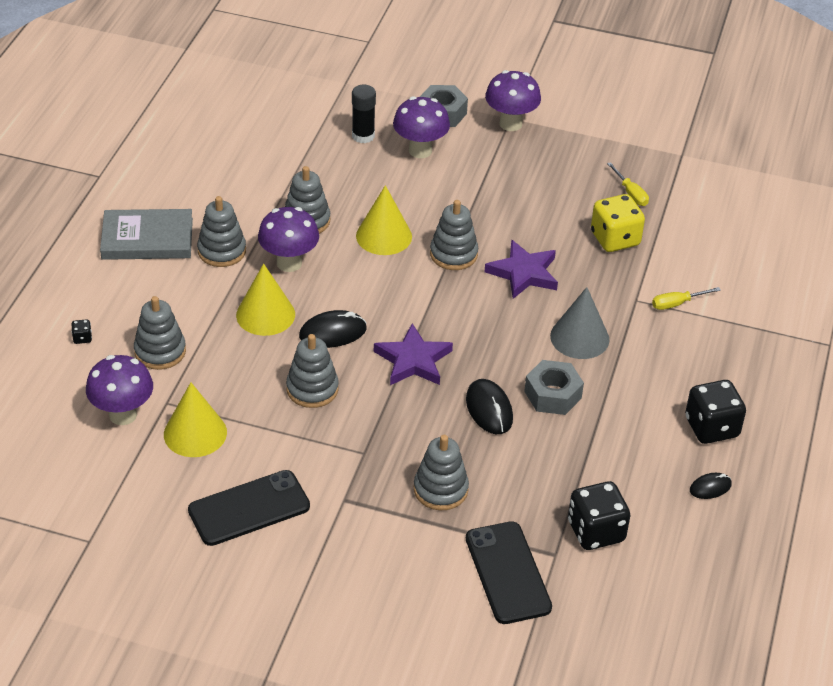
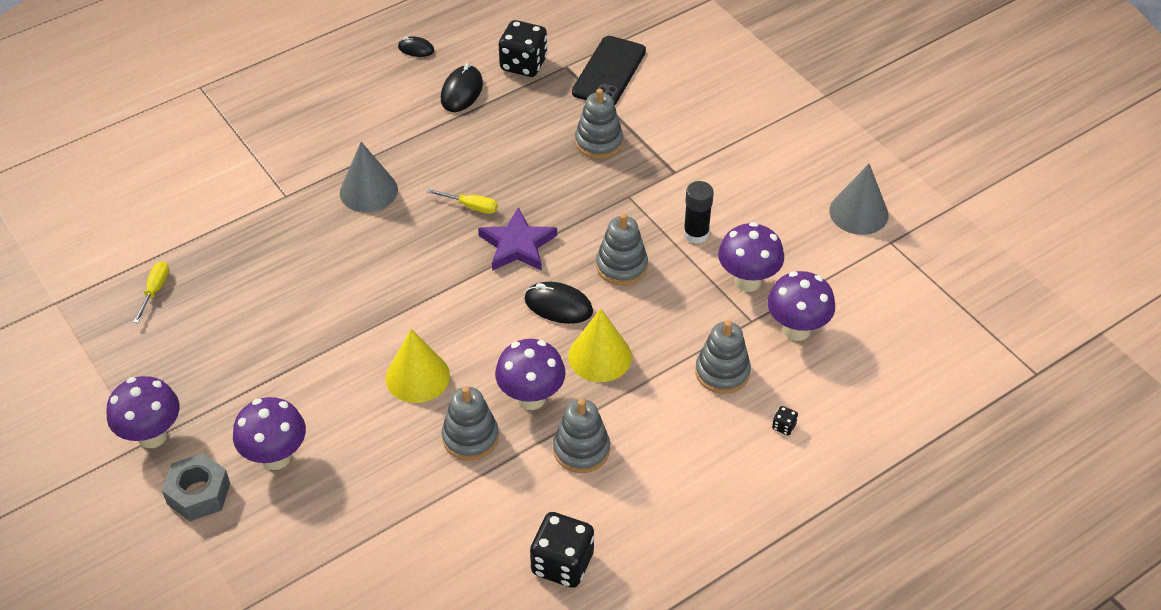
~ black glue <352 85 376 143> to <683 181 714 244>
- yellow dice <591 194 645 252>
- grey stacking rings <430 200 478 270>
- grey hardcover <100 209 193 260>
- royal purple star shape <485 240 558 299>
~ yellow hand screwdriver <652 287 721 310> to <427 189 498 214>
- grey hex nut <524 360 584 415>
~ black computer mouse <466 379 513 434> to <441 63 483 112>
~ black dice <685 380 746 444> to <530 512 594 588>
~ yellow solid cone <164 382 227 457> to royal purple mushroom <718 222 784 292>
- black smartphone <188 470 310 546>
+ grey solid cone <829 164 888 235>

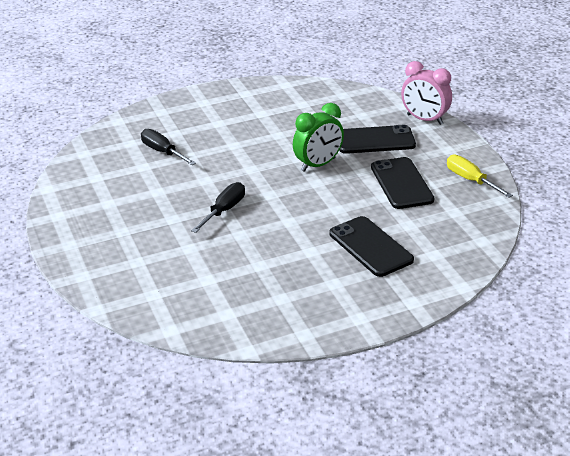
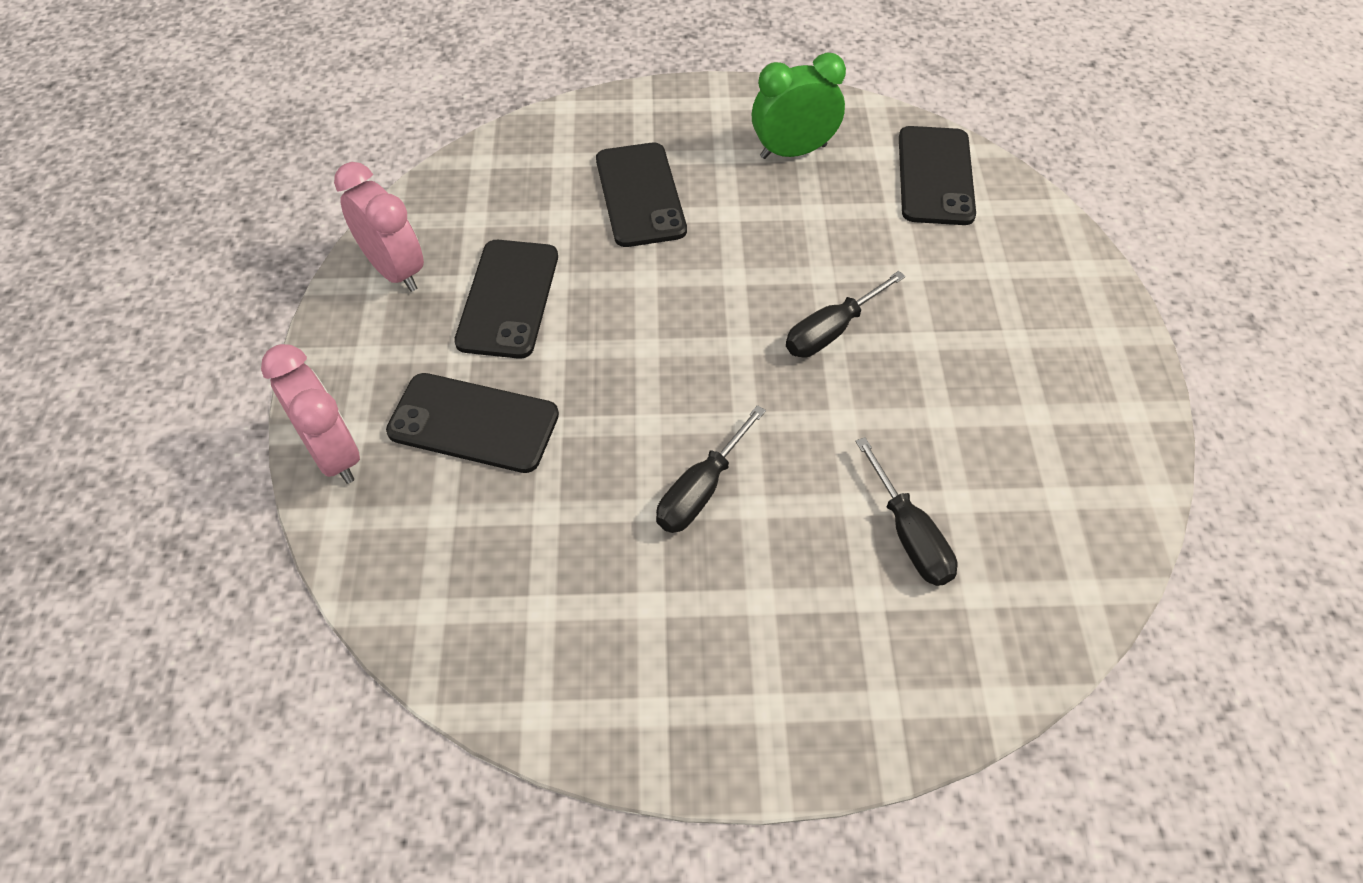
~ leaf-green alarm clock <293 103 344 172> to <752 52 846 159>
~ yellow hand screwdriver <447 155 513 198> to rose-pink alarm clock <334 162 424 292>
+ black smartphone <899 126 976 225>
+ black hand screwdriver <656 405 766 533>

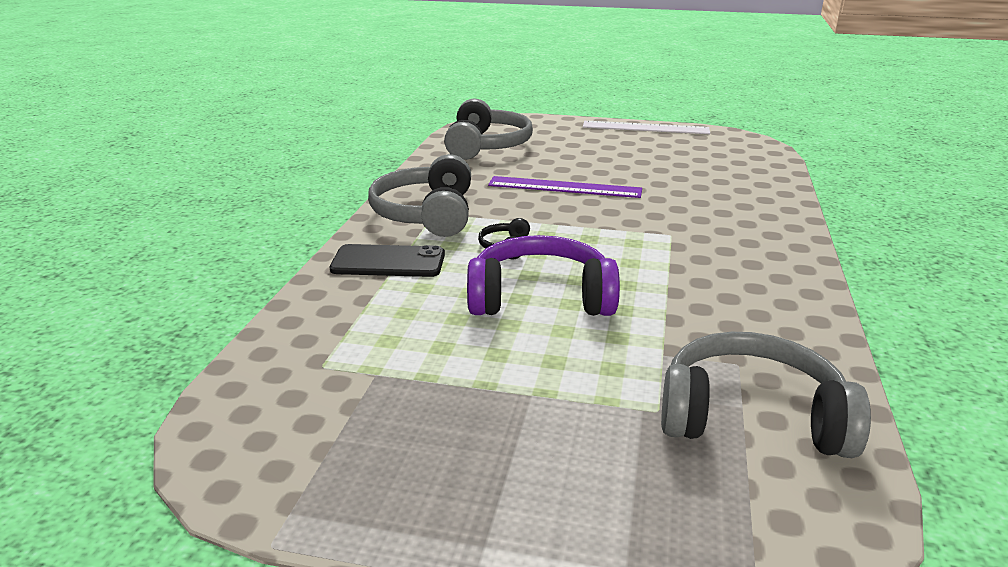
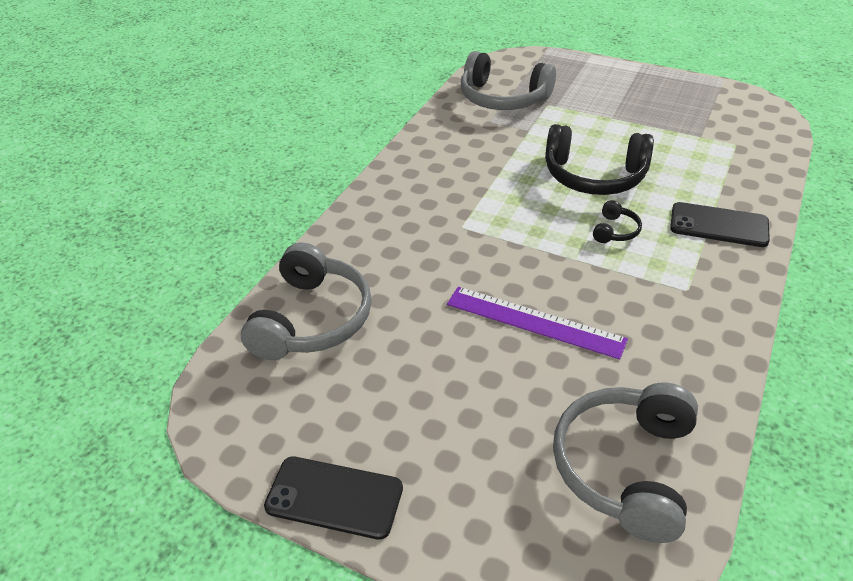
~ white measuring stick <583 121 710 134> to black smartphone <264 456 403 540>
~ grey headphones <368 154 471 237> to <241 243 372 360>
~ royal purple headphones <467 235 620 316> to black headphones <545 124 654 195>

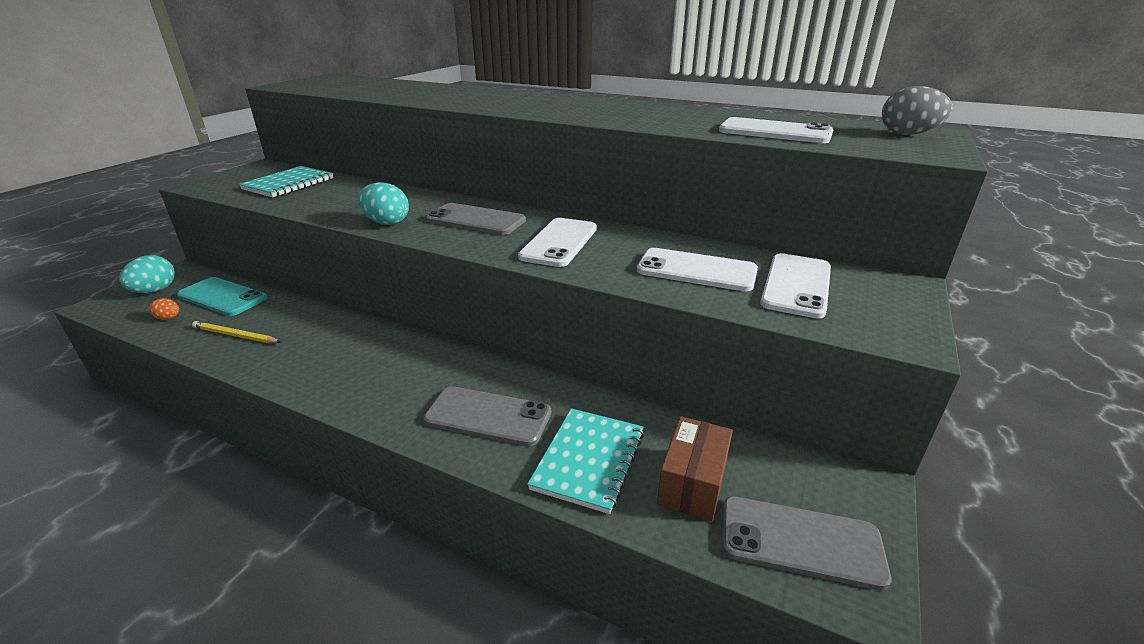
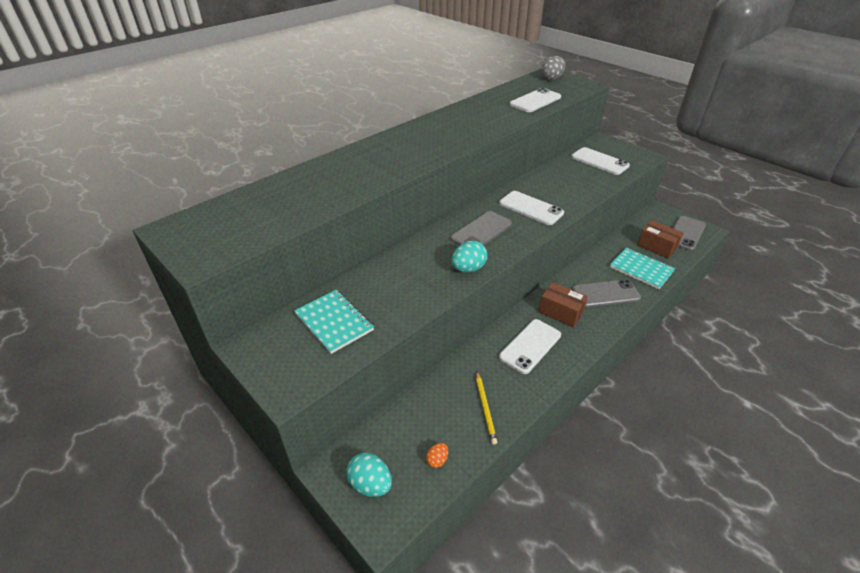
~ white smartphone <637 248 758 291> to <499 319 561 374>
- aqua smartphone <177 277 267 316>
~ yellow lead pencil <192 321 280 343> = <476 371 497 445> 45 degrees counterclockwise
~ grey smartphone <424 386 551 446> = <572 279 641 307> 45 degrees clockwise
+ russet parcel <539 282 588 327>

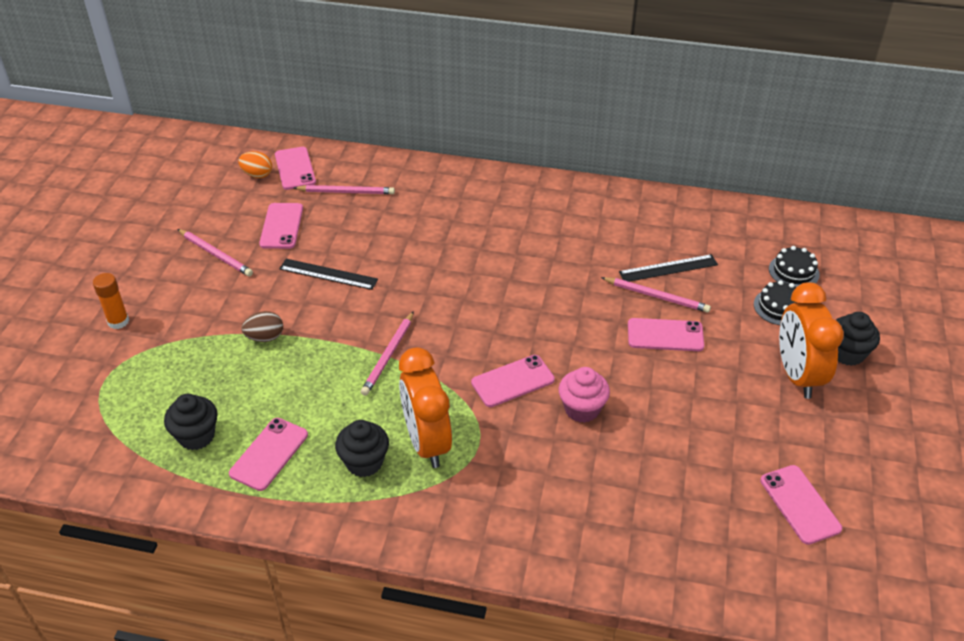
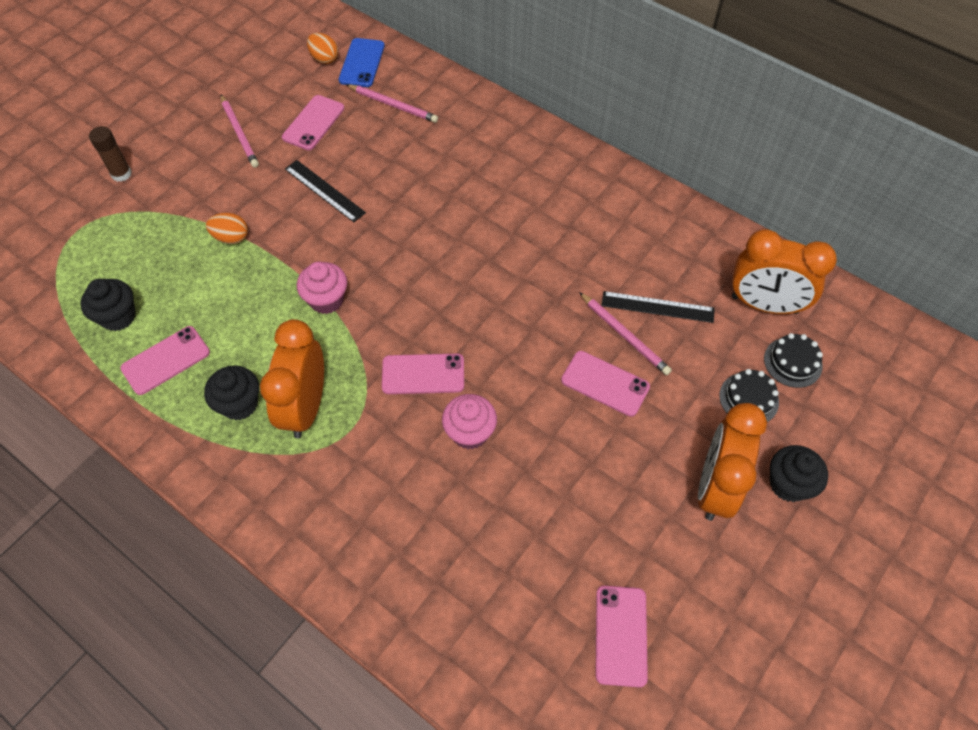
~ rose-pink smartphone <275 147 316 190> to cobalt smartphone <339 38 385 87>
~ bright orange glue <93 273 129 329> to russet glue <89 126 132 182>
~ russet egg <241 311 283 342> to bright orange egg <206 213 248 244>
~ rose-pink lead pencil <361 311 414 396> to rose-pink cupcake <297 262 347 314>
+ bright orange alarm clock <732 229 837 314>

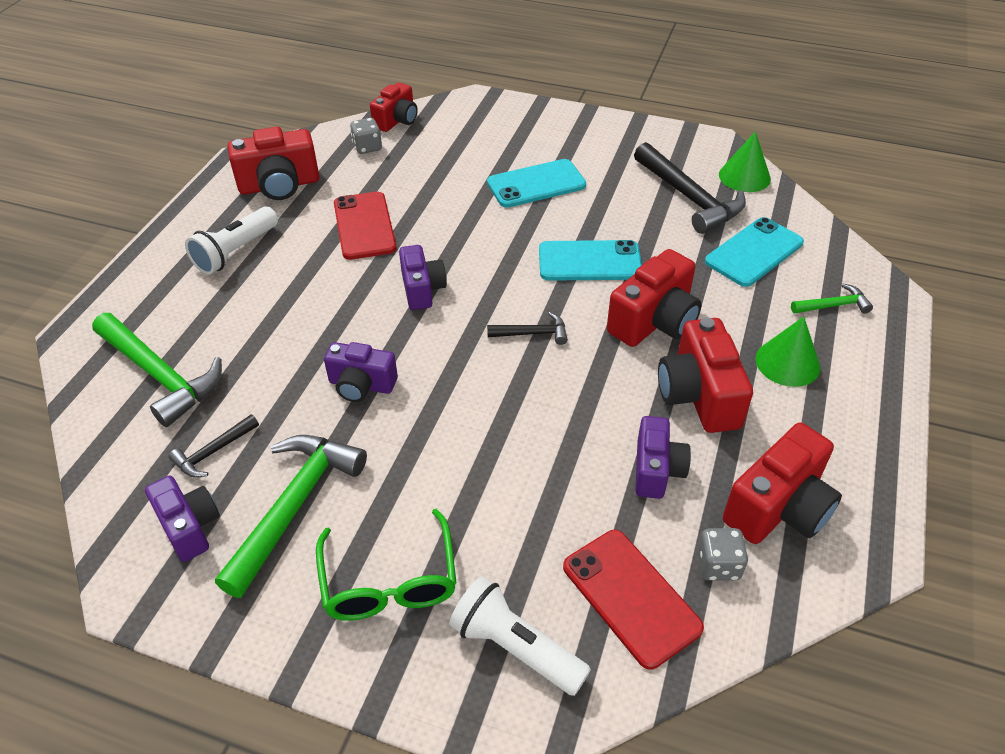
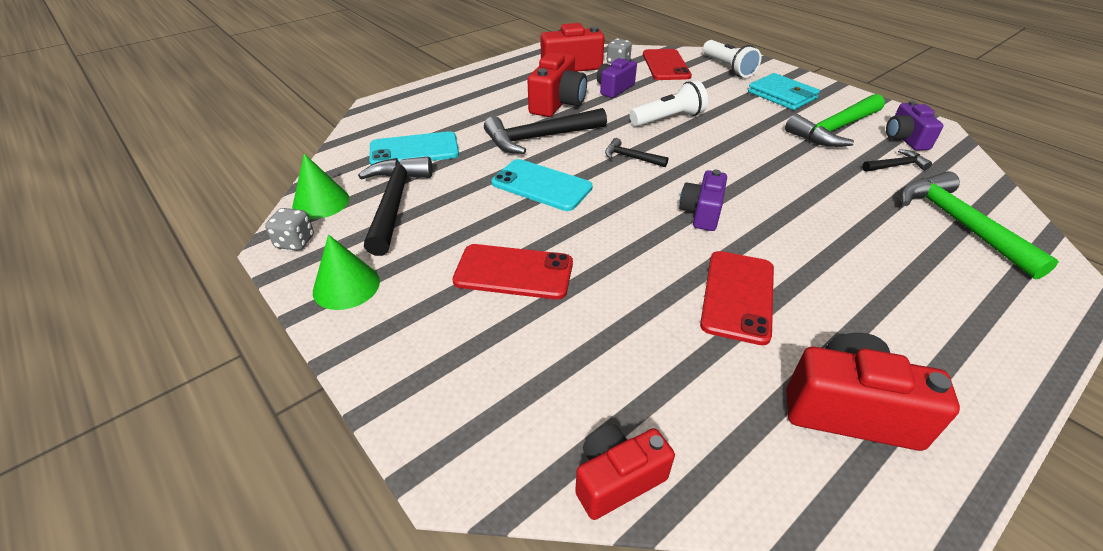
~ grey dice <350 118 382 154> to <265 208 314 250>
~ aqua smartphone <487 159 586 208> to red smartphone <452 244 573 300>
~ white flashlight <185 207 278 275> to <630 80 708 126>
~ red camera <607 249 702 347> to black hammer <484 108 607 154>
- leaf-green hammer <791 284 873 314>
~ leaf-green solid cone <755 316 820 387> to <313 235 380 310>
- royal purple camera <324 342 398 402>
~ leaf-green spectacles <316 509 456 621> to aqua card wallet <748 73 820 110>

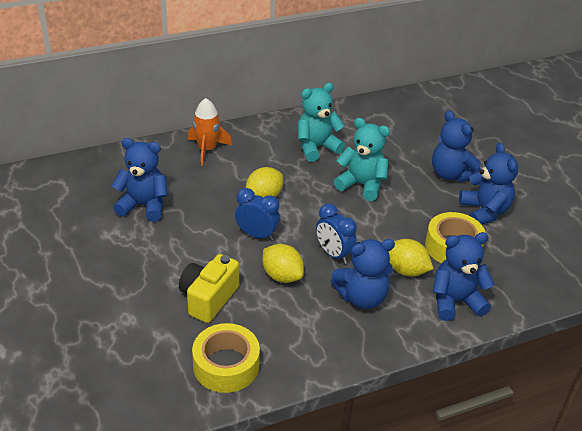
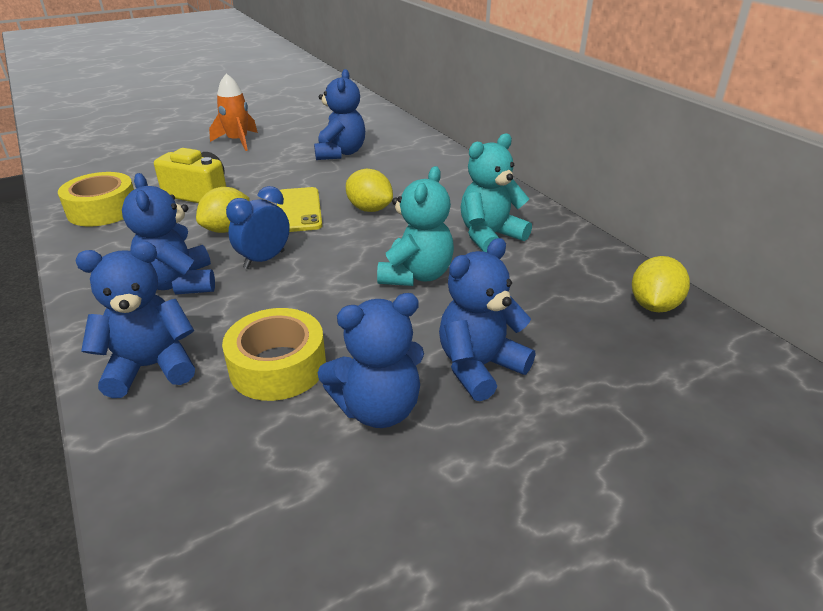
~ aqua teddy <297 83 345 162> = <461 133 532 252> 90 degrees counterclockwise
~ bright orange spaceship <188 98 232 166> to <209 73 258 151>
~ cobalt alarm clock <235 188 280 241> to yellow smartphone <277 187 322 232>
~ cobalt teddy <433 232 495 321> = <76 241 195 398> 90 degrees counterclockwise
~ yellow lemon <389 239 434 276> to <632 256 690 312>

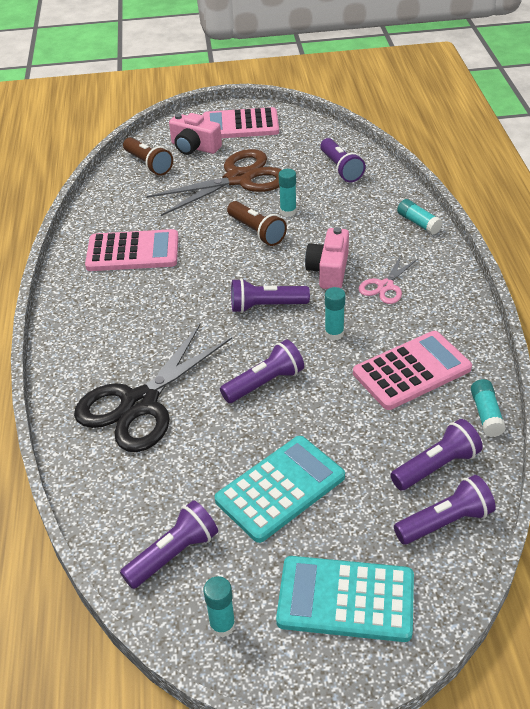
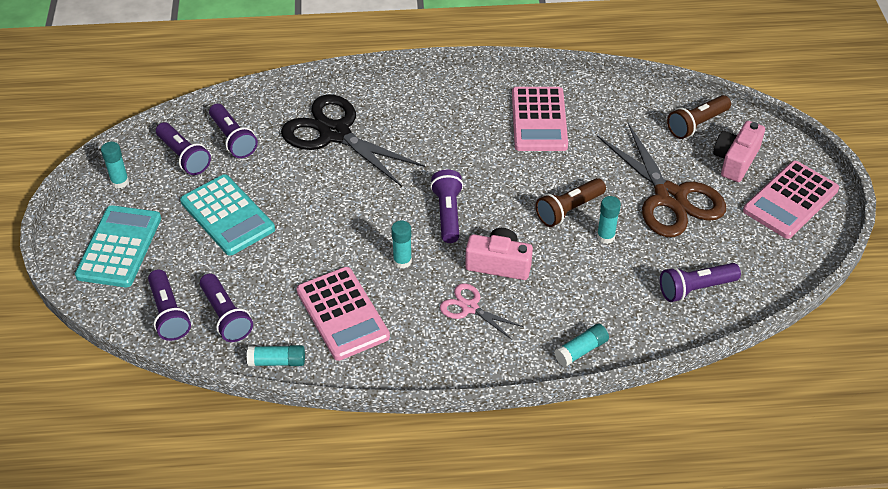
~ rose-pink pocket calculator <202 107 279 138> = <743 161 839 239> 135 degrees counterclockwise
~ royal purple flashlight <220 339 304 403> to <209 104 258 158>

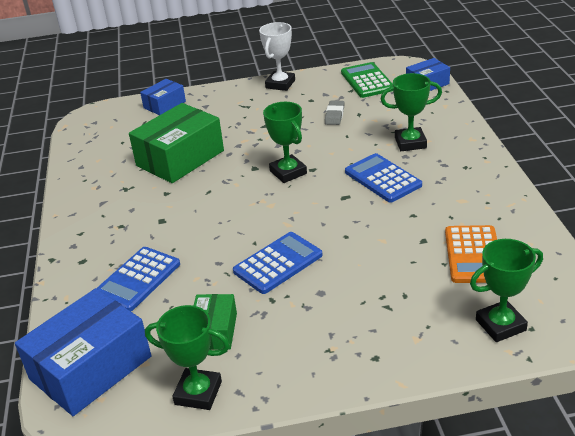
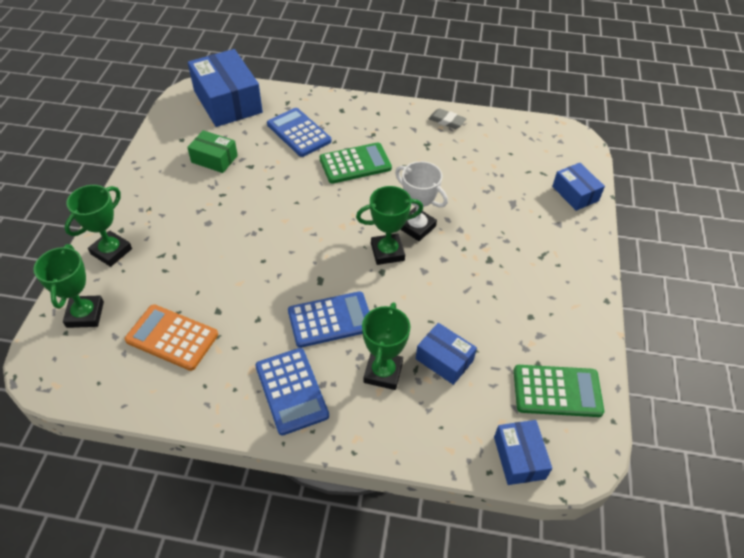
~ white prize cup <259 22 295 91> to <395 161 448 241>
~ grey pencil eraser <325 101 344 125> to <429 108 466 129>
- leaf-green parcel <129 103 224 183>
~ cobalt pocket calculator <233 232 323 294> to <255 348 329 436>
~ leaf-green prize cup <145 305 230 410> to <65 185 132 267>
+ leaf-green pocket calculator <320 142 392 184>
+ cobalt parcel <416 323 477 385>

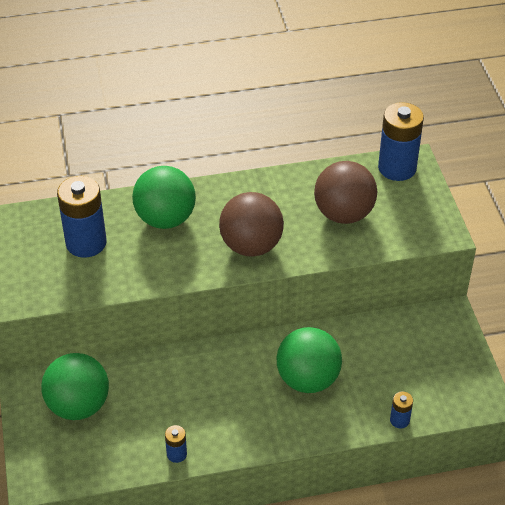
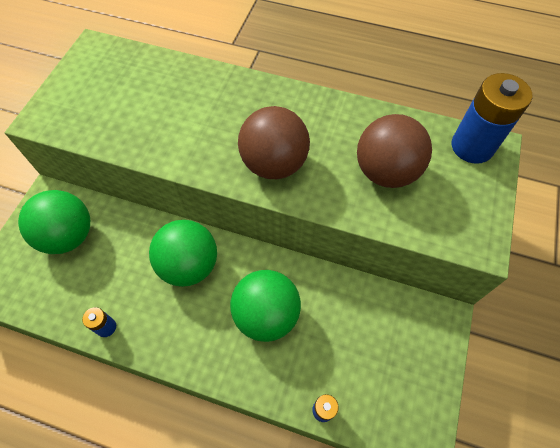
~ leaf-green play ball <132 166 196 229> to <149 220 217 287>
- cobalt AA battery <57 176 107 258>

